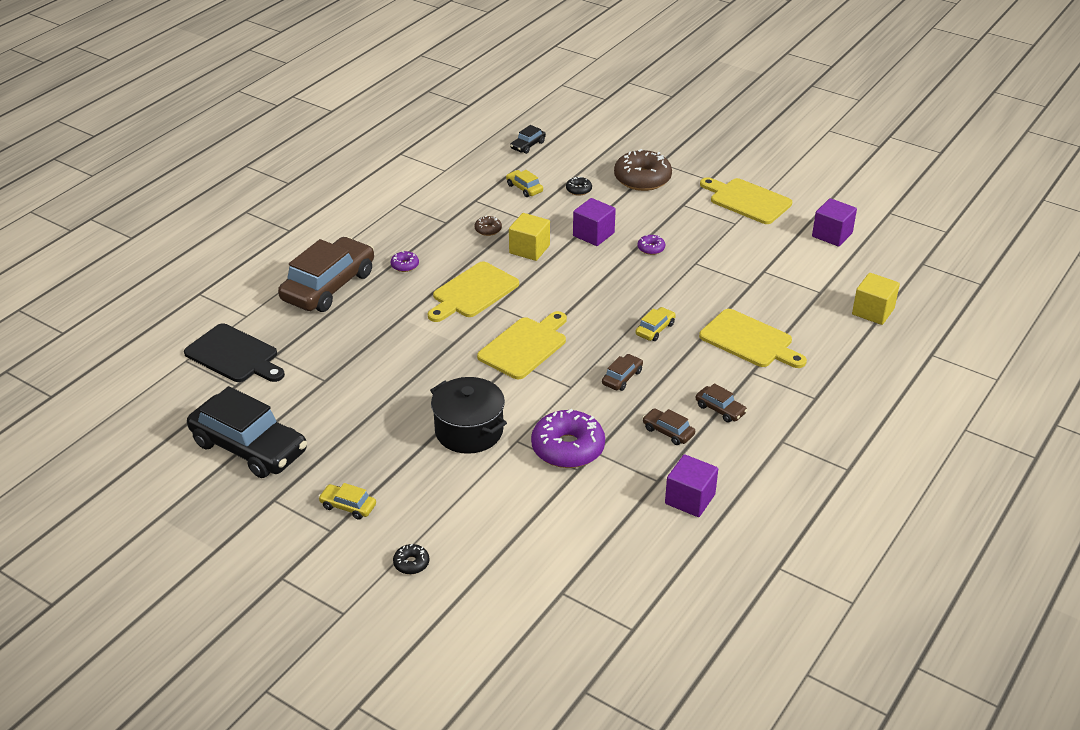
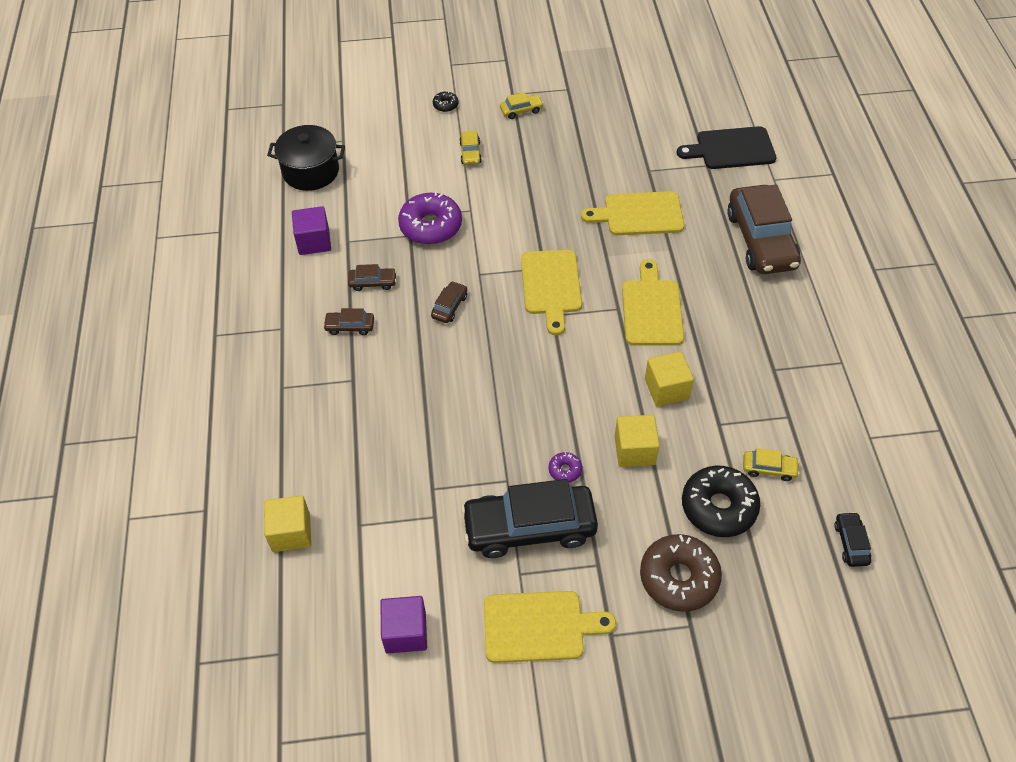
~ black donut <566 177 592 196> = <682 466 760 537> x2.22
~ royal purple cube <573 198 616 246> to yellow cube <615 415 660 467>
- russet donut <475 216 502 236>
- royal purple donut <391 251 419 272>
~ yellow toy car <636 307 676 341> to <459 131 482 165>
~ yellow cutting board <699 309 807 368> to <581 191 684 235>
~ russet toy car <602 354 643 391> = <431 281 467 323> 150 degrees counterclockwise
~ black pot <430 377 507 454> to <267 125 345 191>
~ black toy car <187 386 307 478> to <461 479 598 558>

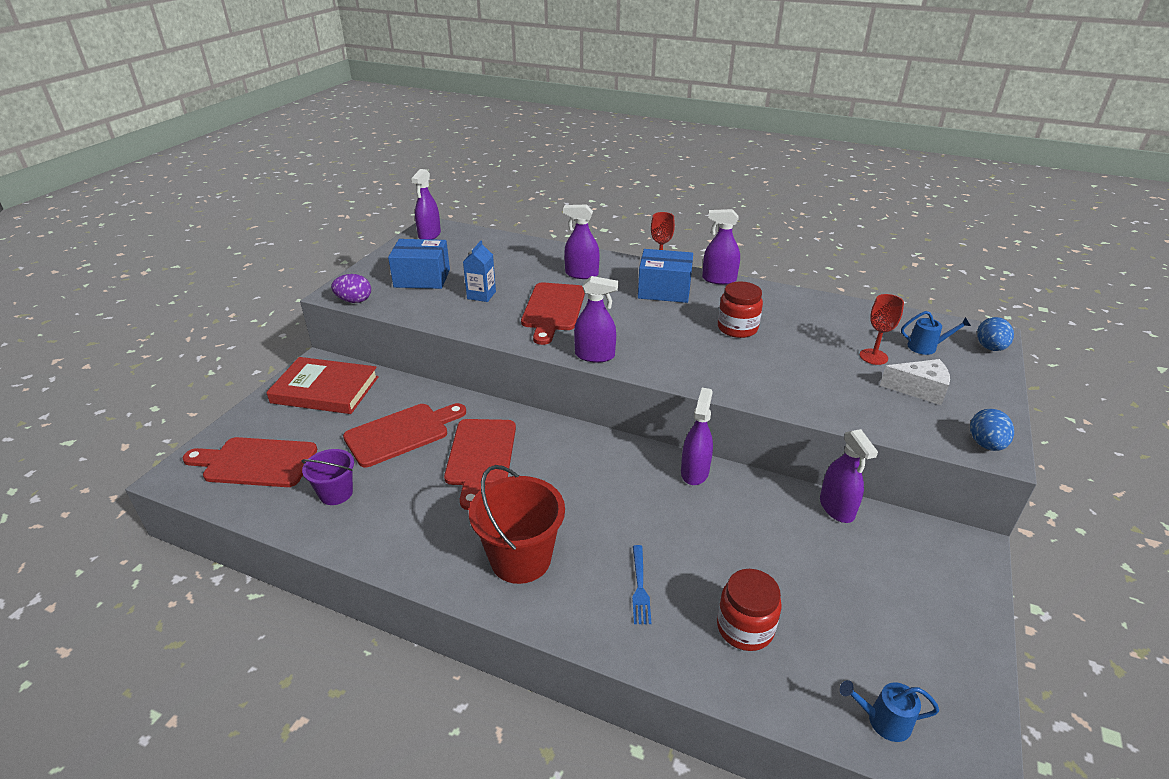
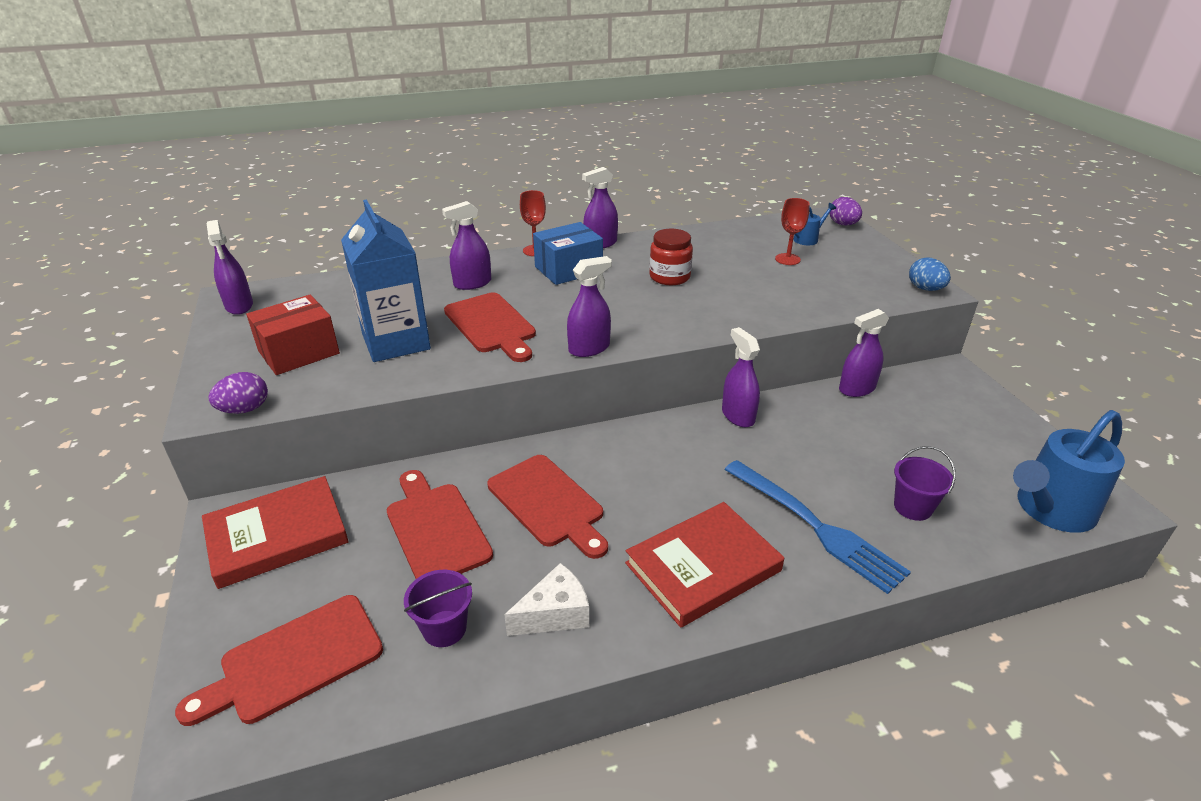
~ cobalt parcel <388 239 450 289> to red parcel <246 295 340 375>
~ cobalt milk carton <463 240 496 302> = <341 199 431 362> x2.03
~ cobalt egg <977 317 1014 351> to royal purple egg <829 197 862 225>
~ white cheese wedge <880 359 950 405> to <504 563 589 636>
~ red cutting board <343 403 466 467> = <387 470 493 579> 45 degrees counterclockwise
~ royal purple spray bottle <820 429 878 523> = <839 309 889 397> 120 degrees clockwise
~ red pail <469 465 565 584> to red hardcover <625 502 784 628>
~ cobalt dinner fork <632 545 652 624> = <724 460 911 594> x2.15
~ red preserve jar <717 569 782 651> to royal purple pail <894 446 956 521>
~ cobalt watering can <840 680 939 742> = <1013 410 1125 533> x2.13

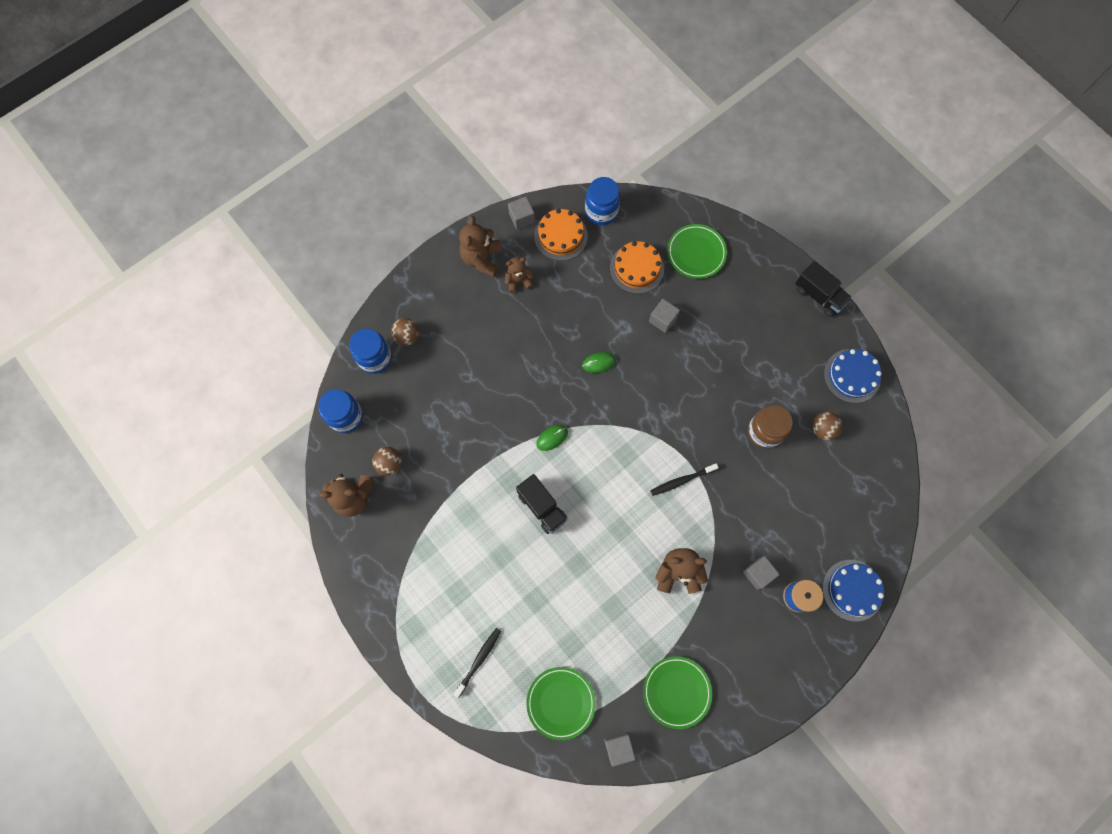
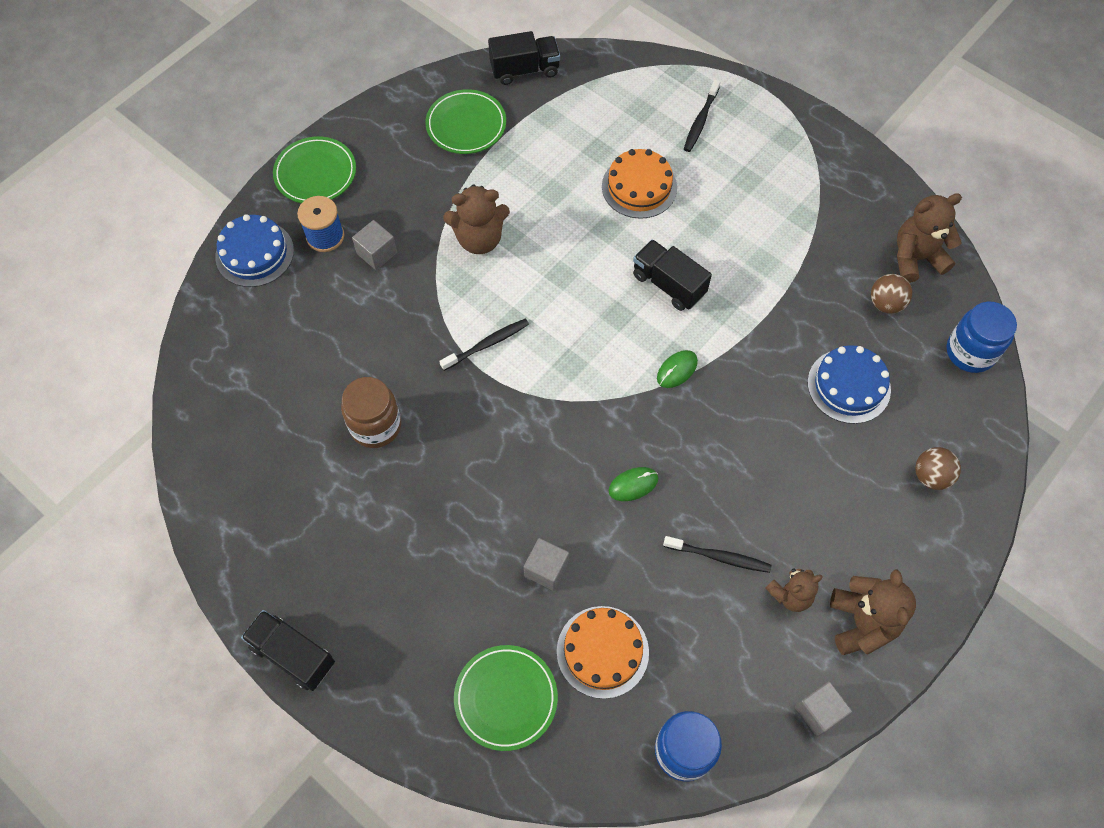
~ bright orange cake <534 209 588 261> to <602 149 677 219>
- cobalt preserve jar <349 329 392 374>
~ cobalt cake <824 349 882 403> to <807 345 891 424>
- russet play ball <812 412 843 440>
~ leaf-green dinner plate <526 667 596 740> to <273 136 356 203>
~ grey cube <604 732 636 767> to black lorry <488 31 560 85>
+ black dental brush <663 536 771 573>

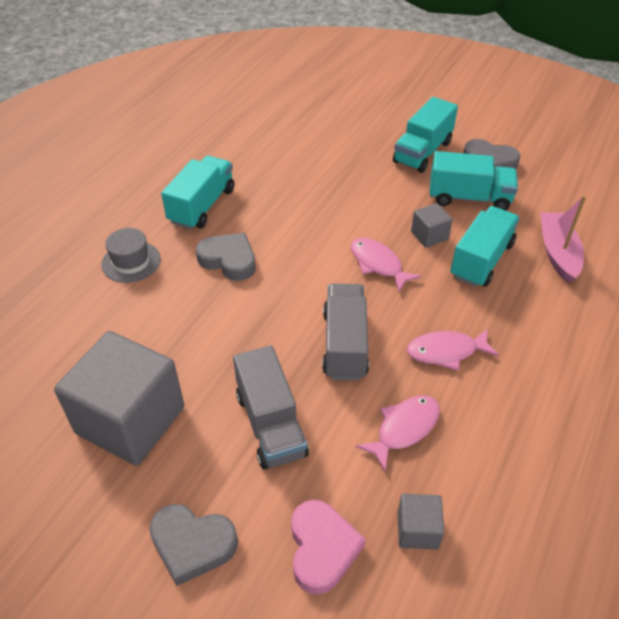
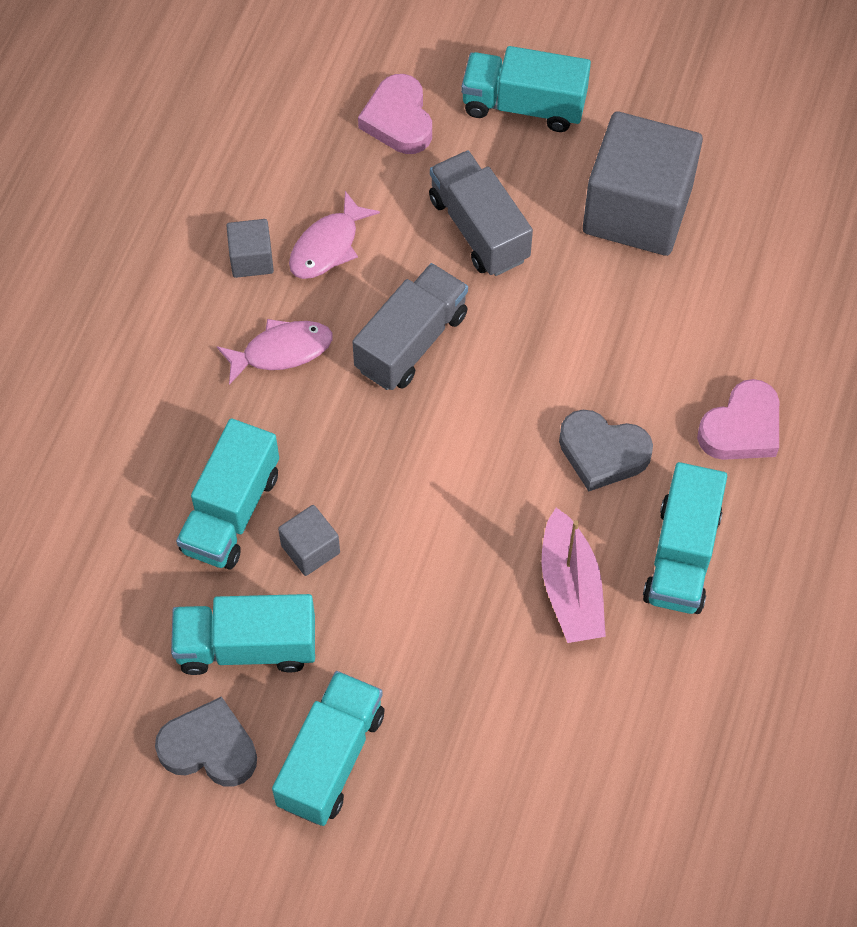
~ rose-pink sailboat <540 195 586 284> to <542 508 606 643>
~ grey top hat <101 228 161 283> to rose-pink heart shape <697 379 779 460>
- rose-pink toy fish <351 238 421 292>
~ grey lorry <322 284 369 380> = <352 263 468 390> 135 degrees counterclockwise
~ grey cube <398 494 445 549> to <226 219 274 278>
~ grey heart shape <149 504 238 586> to aqua lorry <461 46 591 132>

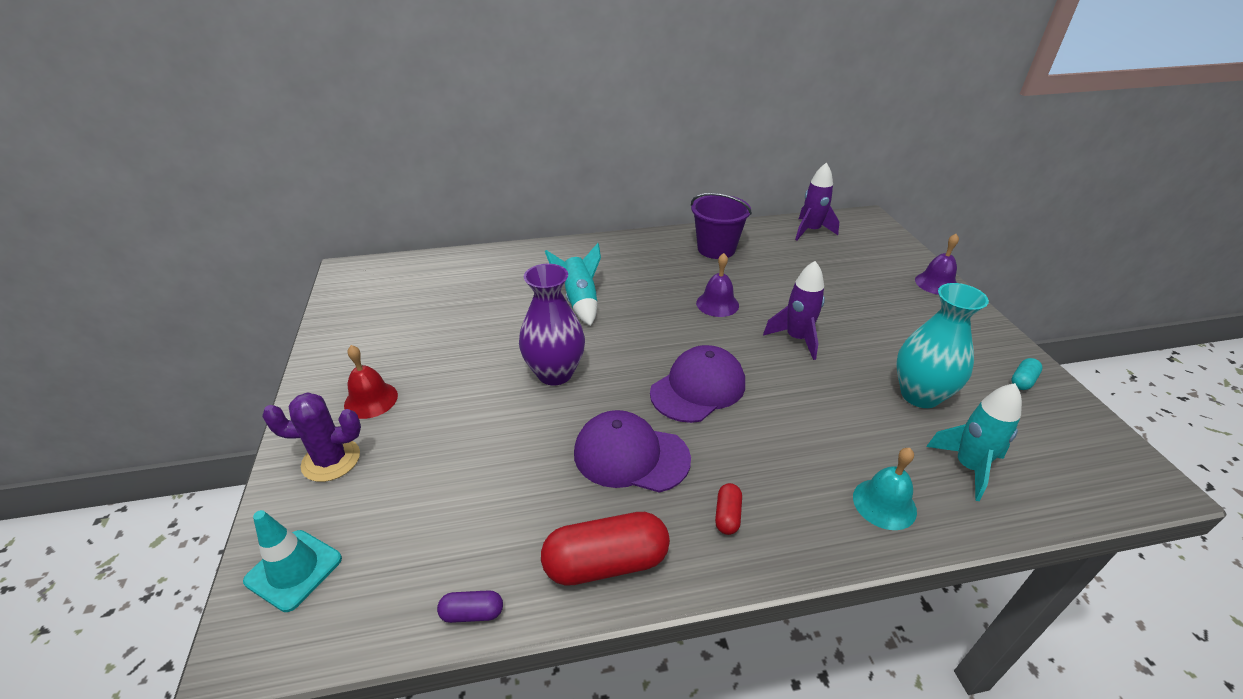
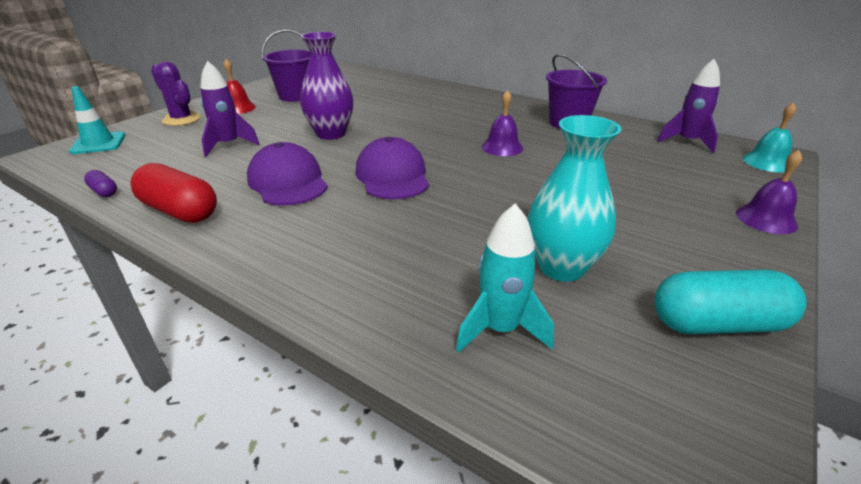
- aqua spaceship <545 243 601 326>
~ royal purple spaceship <763 261 825 360> to <200 61 259 157>
~ royal purple baseball cap <650 345 745 423> = <356 137 429 199> 105 degrees counterclockwise
~ aqua pill <1011 358 1042 390> = <654 269 807 334> x2.12
~ aqua bell <853 448 917 530> to <742 102 797 172>
- red pill <715 483 742 535>
+ royal purple pail <262 29 310 102>

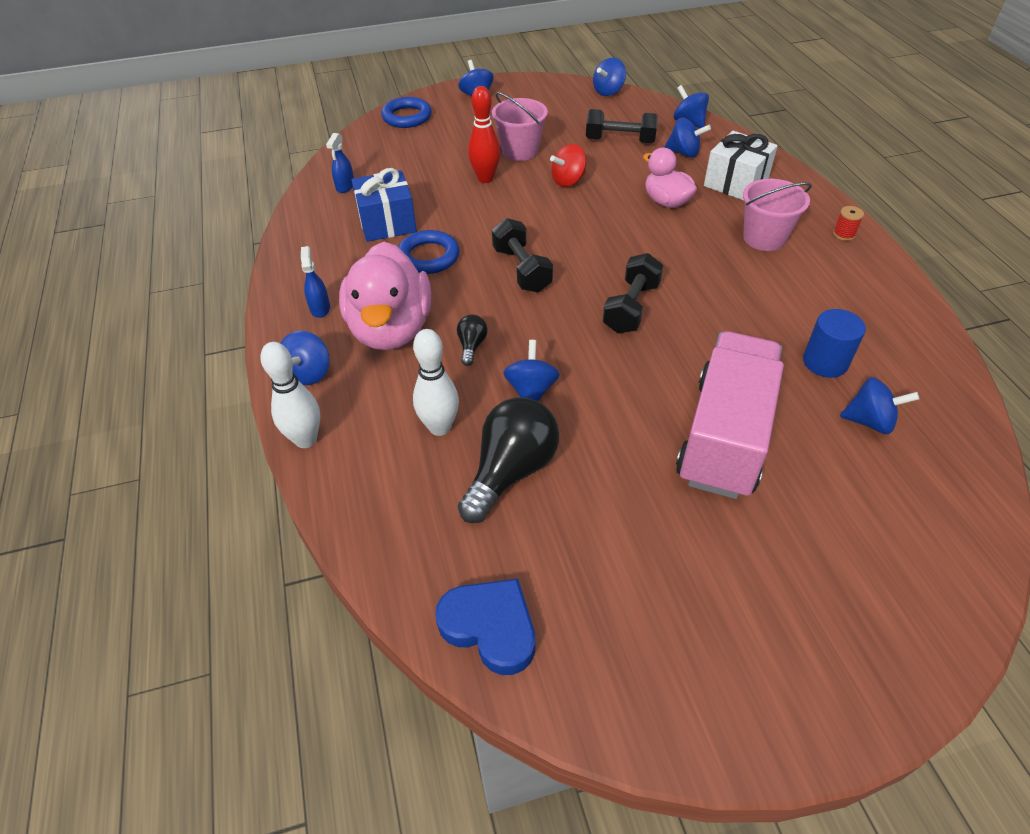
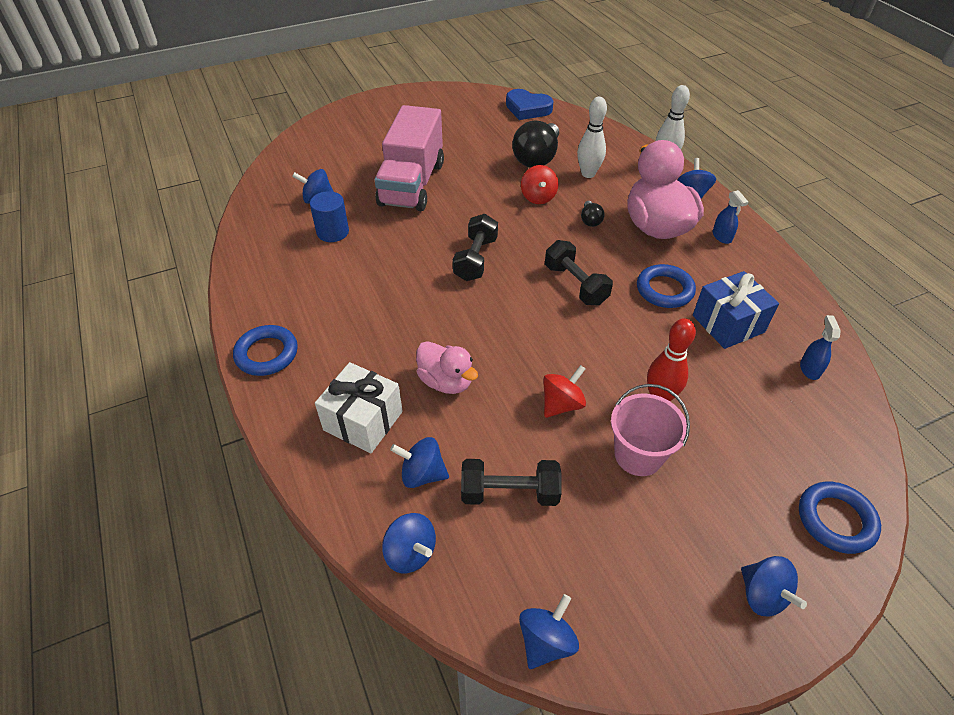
- rose-pink pail <743 179 812 251>
~ red bobbin <833 206 864 241> to cobalt torus <233 325 298 376>
~ cobalt whirligig <503 340 560 401> to red whirligig <521 165 558 204>

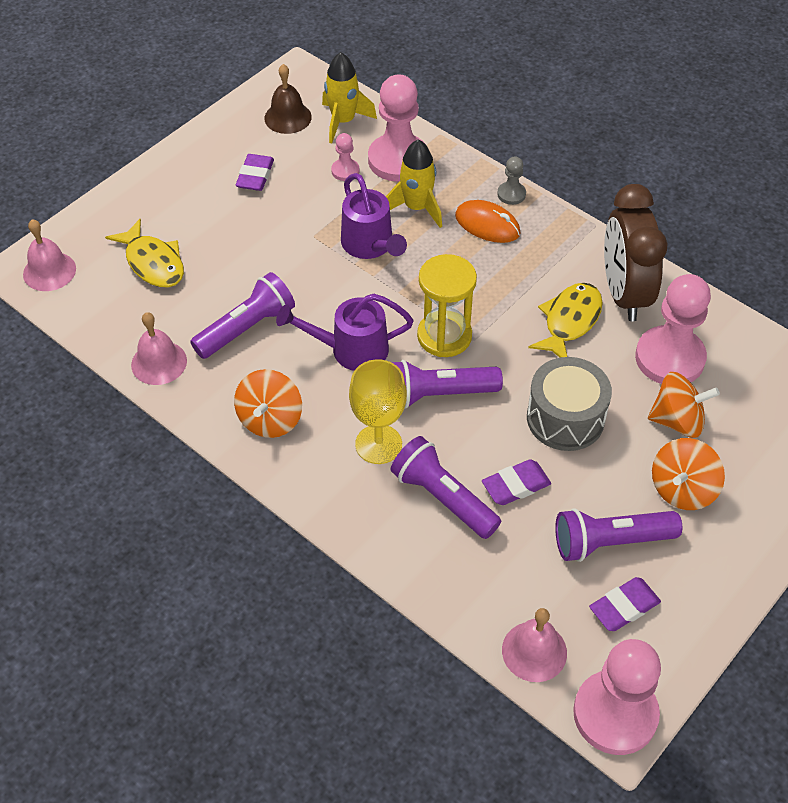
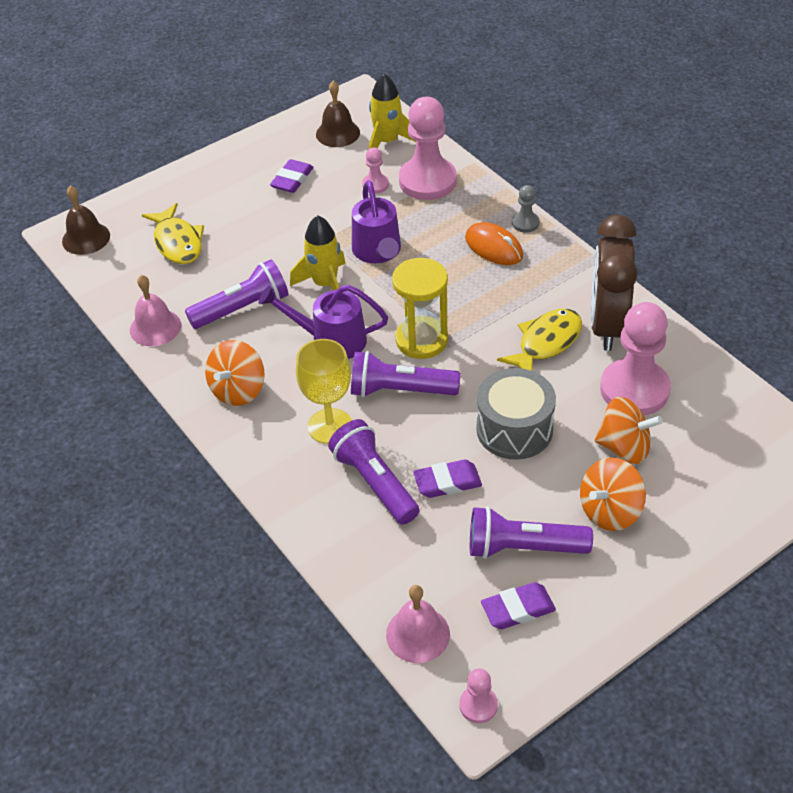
~ yellow spaceship <386 139 442 228> to <290 215 346 290>
~ rose-pink bell <23 219 76 291> to russet bell <62 186 110 255>
~ rose-pink game pawn <573 639 661 755> = <460 668 498 723> x0.46

